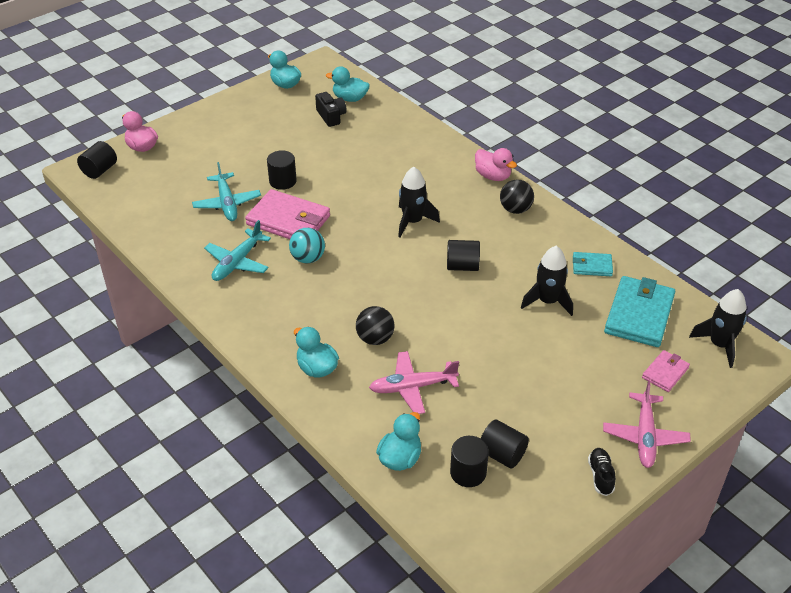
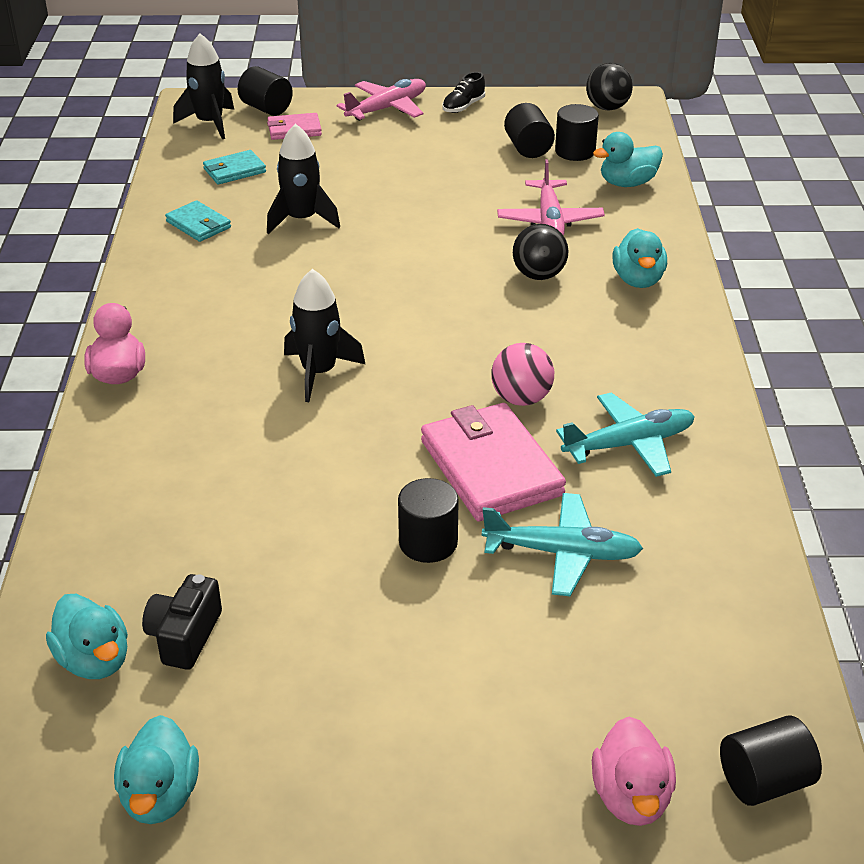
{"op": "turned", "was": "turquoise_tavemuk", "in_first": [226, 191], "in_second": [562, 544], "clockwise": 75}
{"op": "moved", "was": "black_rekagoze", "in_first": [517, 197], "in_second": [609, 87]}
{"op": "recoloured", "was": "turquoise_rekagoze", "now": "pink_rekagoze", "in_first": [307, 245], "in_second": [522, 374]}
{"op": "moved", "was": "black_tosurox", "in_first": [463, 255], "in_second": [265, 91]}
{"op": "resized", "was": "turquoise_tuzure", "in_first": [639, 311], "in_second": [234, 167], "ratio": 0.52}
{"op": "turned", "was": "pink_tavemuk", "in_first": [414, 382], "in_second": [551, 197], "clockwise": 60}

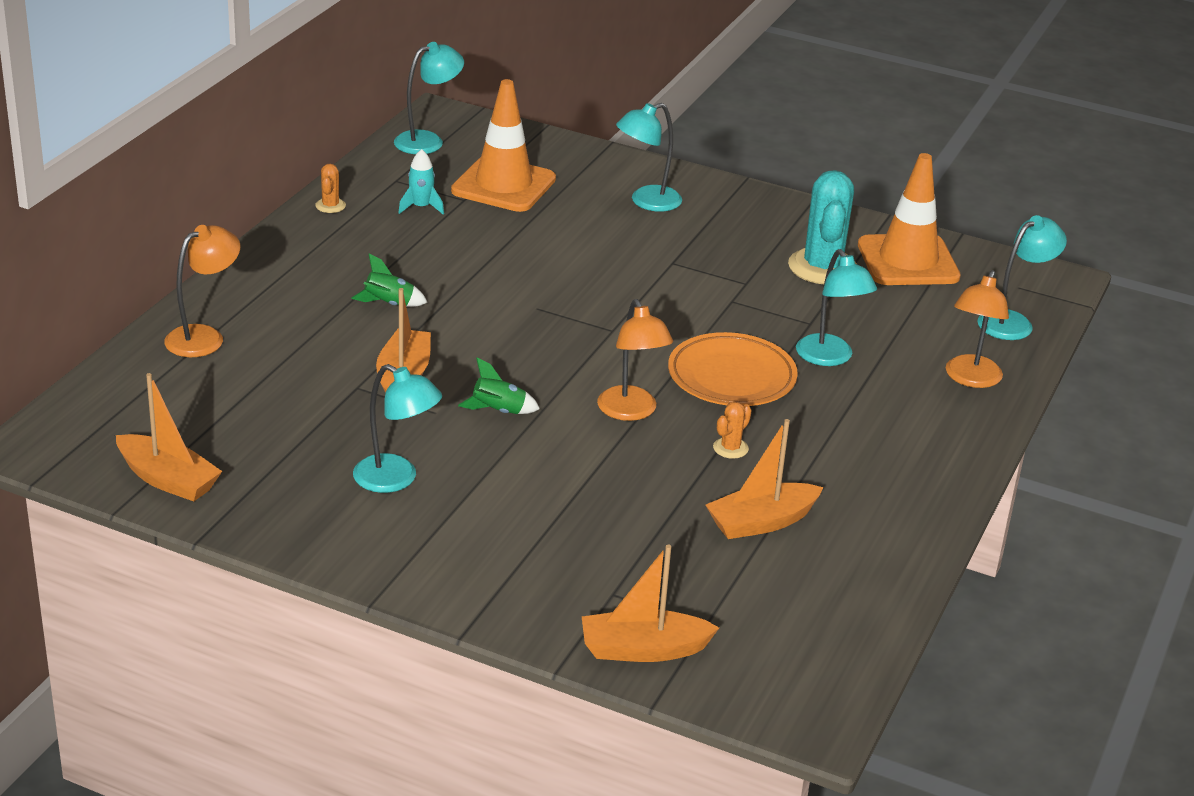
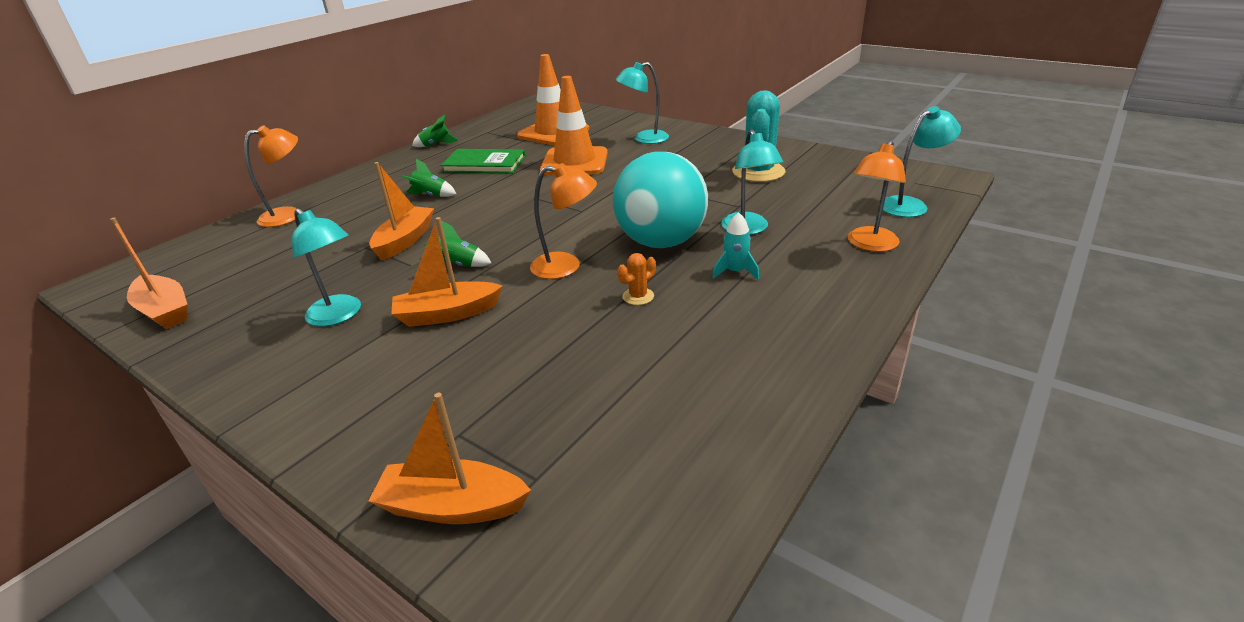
{"op": "removed", "was": "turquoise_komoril", "in_first": [429, 98]}
{"op": "moved", "was": "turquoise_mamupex", "in_first": [421, 181], "in_second": [735, 246]}
{"op": "moved", "was": "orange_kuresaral", "in_first": [909, 219], "in_second": [574, 125]}
{"op": "replaced", "was": "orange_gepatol", "now": "green_mamupex", "in_first": [330, 188], "in_second": [435, 131]}
{"op": "turned", "was": "orange_komoril", "in_first": [635, 360], "in_second": [563, 221], "clockwise": -75}
{"op": "replaced", "was": "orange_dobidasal", "now": "turquoise_rekagoze", "in_first": [733, 369], "in_second": [660, 200]}
{"op": "moved", "was": "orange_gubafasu", "in_first": [765, 479], "in_second": [447, 272]}
{"op": "added", "now": "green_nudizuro", "in_second": [483, 161]}

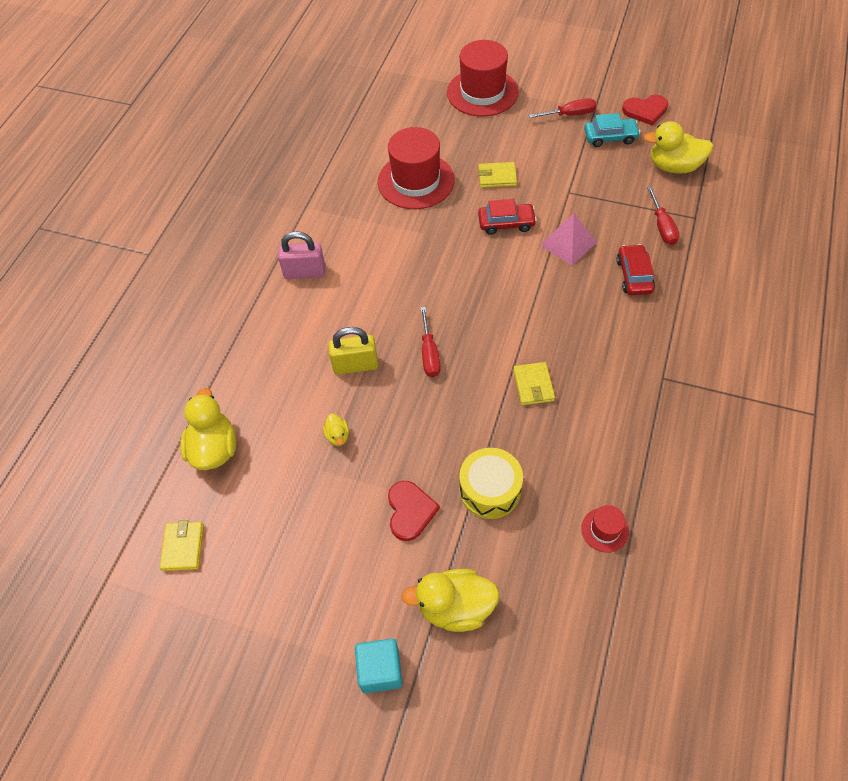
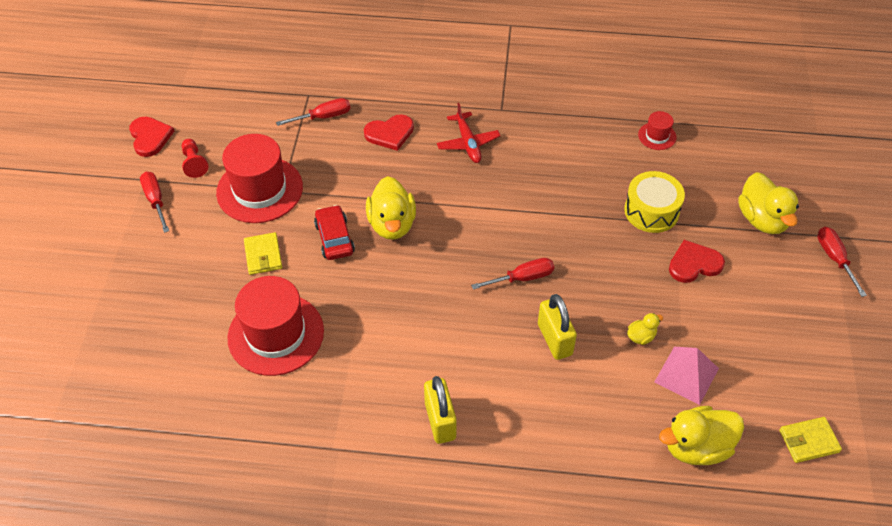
{"op": "moved", "was": "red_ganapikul", "in_first": [483, 78], "in_second": [259, 178]}
{"op": "replaced", "was": "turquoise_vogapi", "now": "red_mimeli", "in_first": [612, 130], "in_second": [195, 158]}
{"op": "moved", "was": "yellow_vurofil", "in_first": [678, 147], "in_second": [391, 208]}
{"op": "moved", "was": "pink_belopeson", "in_first": [568, 239], "in_second": [687, 376]}
{"op": "recoloured", "was": "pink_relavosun", "now": "yellow_relavosun", "in_first": [301, 255], "in_second": [440, 410]}
{"op": "replaced", "was": "red_vogapi", "now": "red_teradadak", "in_first": [635, 269], "in_second": [389, 132]}
{"op": "removed", "was": "yellow_tuzure", "in_first": [534, 383]}
{"op": "replaced", "was": "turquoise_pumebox", "now": "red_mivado", "in_first": [379, 665], "in_second": [842, 262]}
{"op": "added", "now": "red_tavemuk", "in_second": [468, 133]}

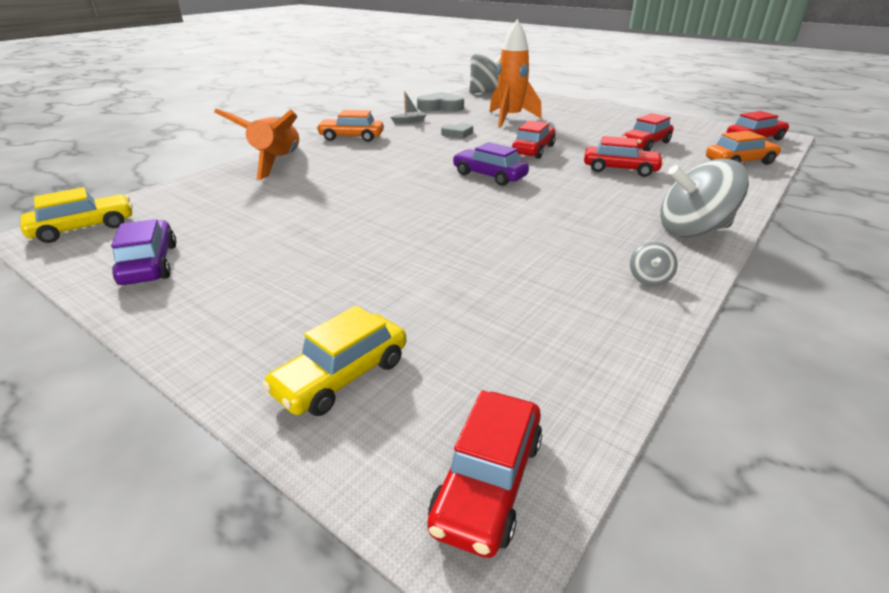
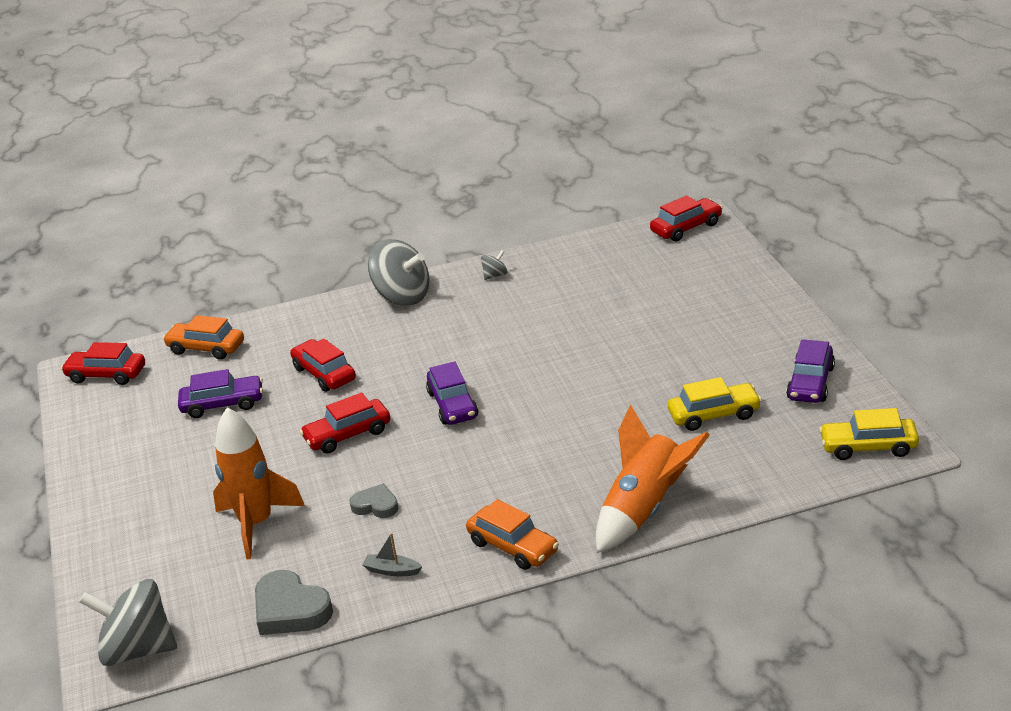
{"op": "recoloured", "was": "red_vogapi", "now": "purple_vogapi", "in_first": [648, 132], "in_second": [220, 393]}
{"op": "moved", "was": "yellow_vogapi", "in_first": [334, 360], "in_second": [715, 404]}

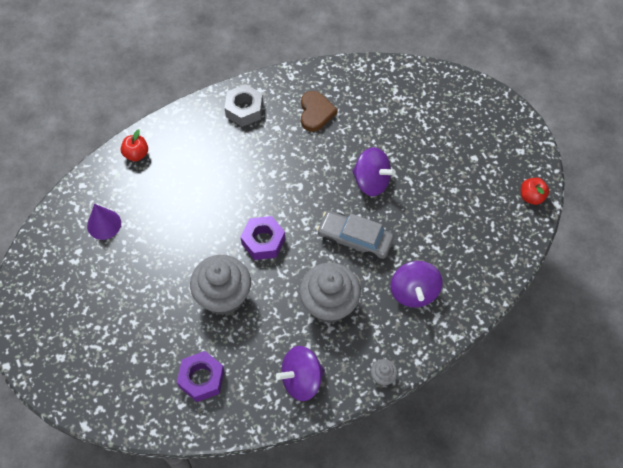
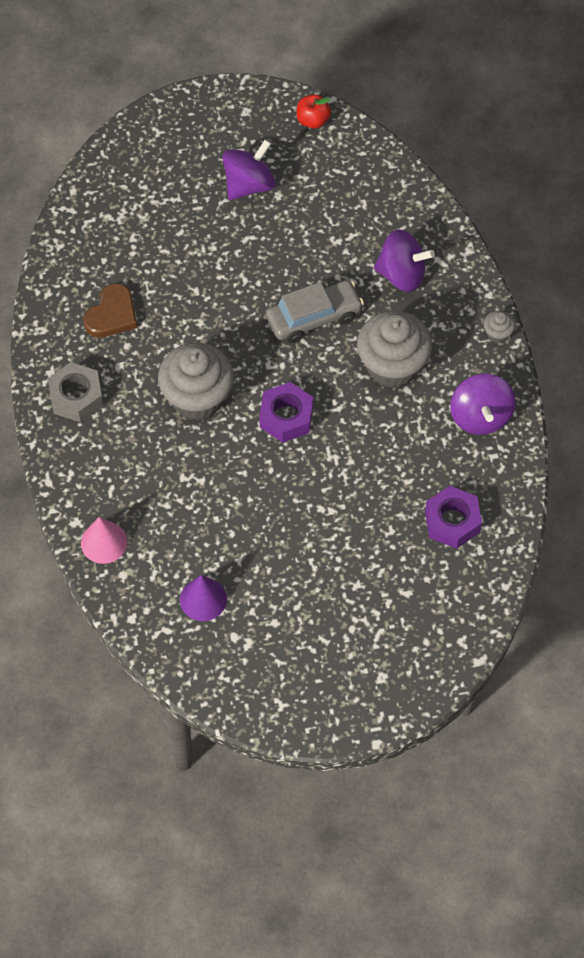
{"op": "turned", "was": "brown_teradadak", "in_first": [319, 111], "in_second": [110, 310], "clockwise": 105}
{"op": "replaced", "was": "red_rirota", "now": "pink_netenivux", "in_first": [134, 145], "in_second": [104, 540]}
{"op": "moved", "was": "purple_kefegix", "in_first": [374, 171], "in_second": [249, 169]}
{"op": "turned", "was": "grey_vogapi", "in_first": [355, 236], "in_second": [315, 311], "clockwise": -150}
{"op": "moved", "was": "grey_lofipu", "in_first": [220, 285], "in_second": [196, 381]}

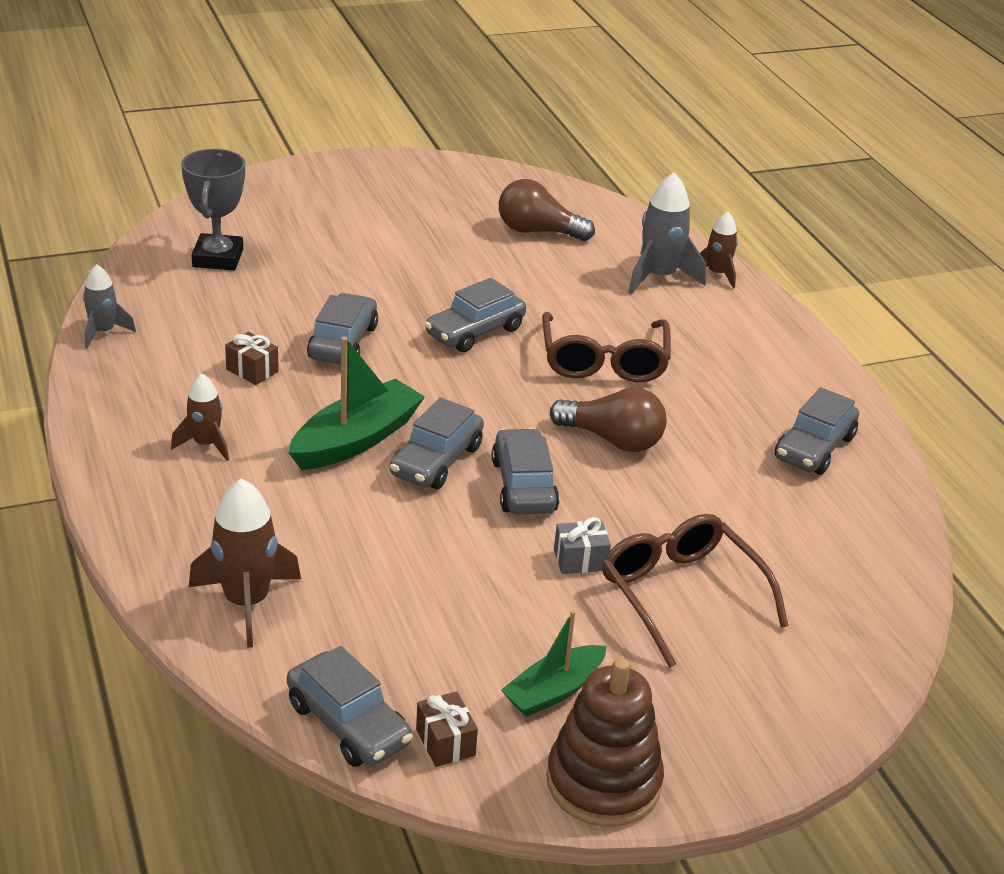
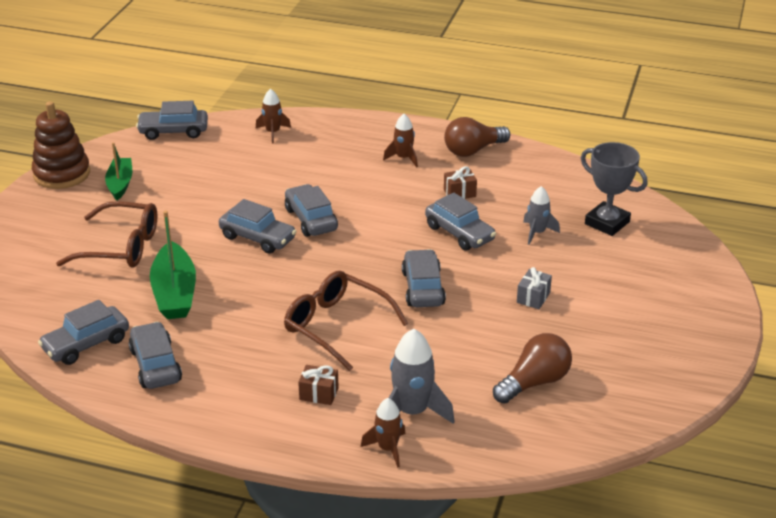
{"op": "moved", "was": "grey_mamupex", "in_first": [109, 306], "in_second": [541, 215]}
{"op": "moved", "was": "green_gubafasu", "in_first": [356, 403], "in_second": [173, 265]}
{"op": "moved", "was": "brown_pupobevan", "in_first": [608, 419], "in_second": [477, 137]}
{"op": "resized", "was": "brown_mamupex", "in_first": [245, 563], "in_second": [273, 116], "ratio": 0.61}
{"op": "moved", "was": "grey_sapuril", "in_first": [582, 545], "in_second": [534, 288]}
{"op": "moved", "was": "brown_sapuril", "in_first": [447, 729], "in_second": [318, 385]}
{"op": "added", "now": "grey_vogapi", "in_second": [83, 332]}

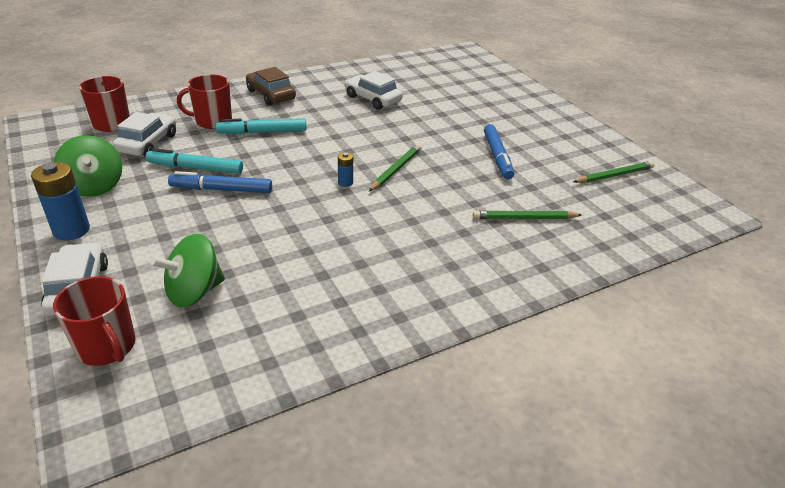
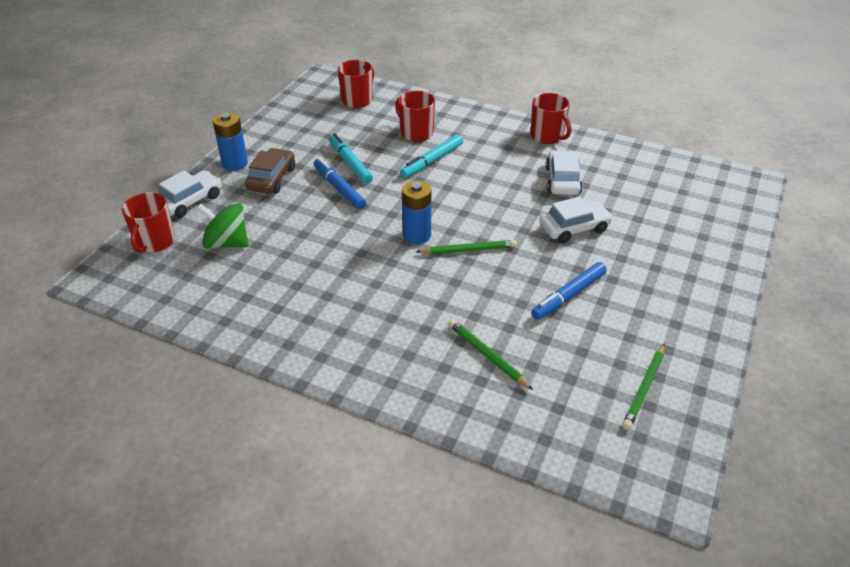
{"op": "moved", "was": "brown_vogapi", "in_first": [271, 86], "in_second": [270, 171]}
{"op": "moved", "was": "white_vogapi", "in_first": [144, 134], "in_second": [576, 219]}
{"op": "turned", "was": "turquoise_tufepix", "in_first": [261, 126], "in_second": [431, 156], "clockwise": -90}
{"op": "removed", "was": "green_kefegix", "in_first": [88, 166]}
{"op": "resized", "was": "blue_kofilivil", "in_first": [345, 169], "in_second": [416, 212], "ratio": 1.96}
{"op": "turned", "was": "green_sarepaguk", "in_first": [614, 172], "in_second": [643, 387], "clockwise": 90}
{"op": "added", "now": "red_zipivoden", "in_second": [551, 118]}

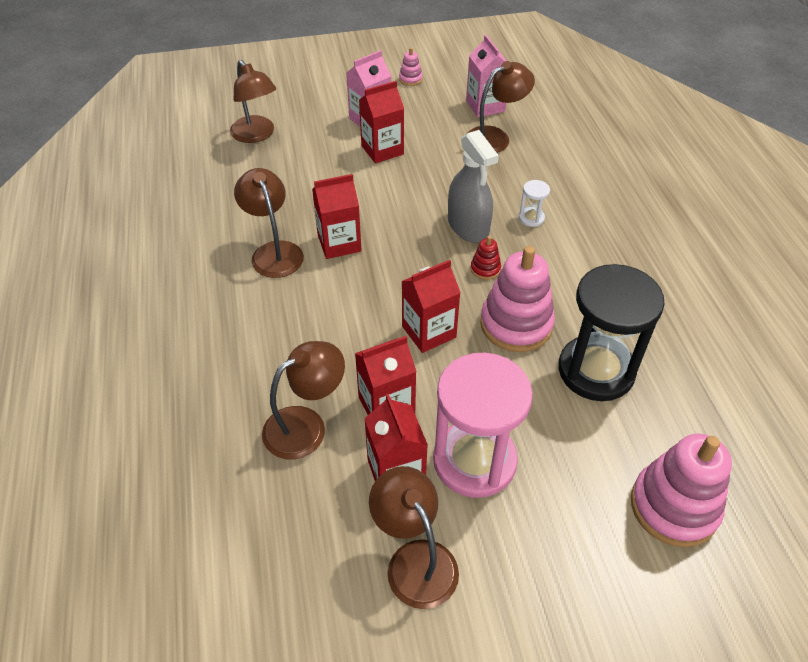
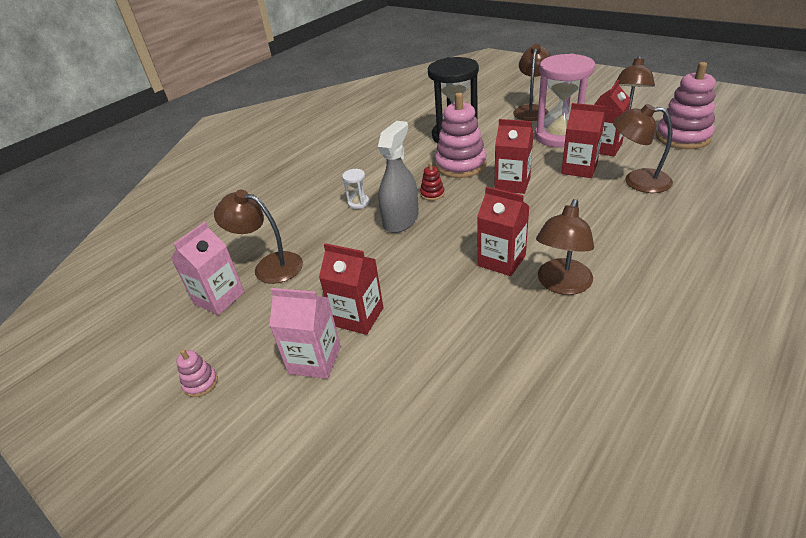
{"op": "moved", "was": "brown_komoril", "in_first": [253, 101], "in_second": [532, 82]}
{"op": "moved", "was": "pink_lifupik", "in_first": [681, 490], "in_second": [686, 105]}

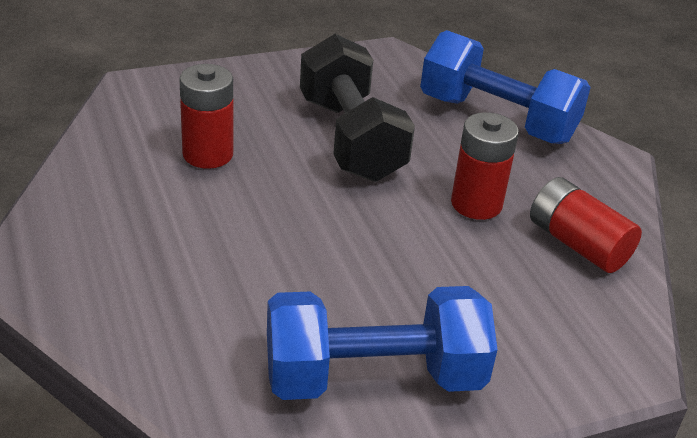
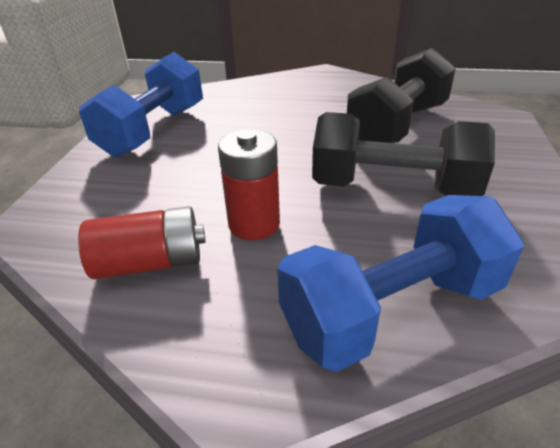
{"op": "replaced", "was": "red_kofilivil", "now": "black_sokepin", "in_first": [206, 116], "in_second": [401, 95]}

